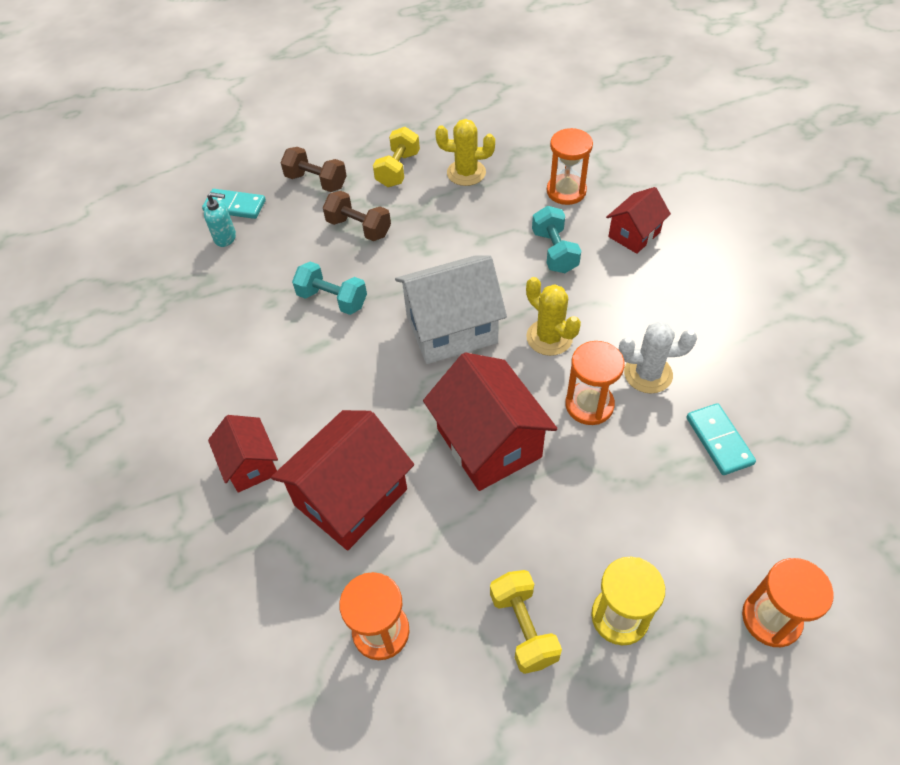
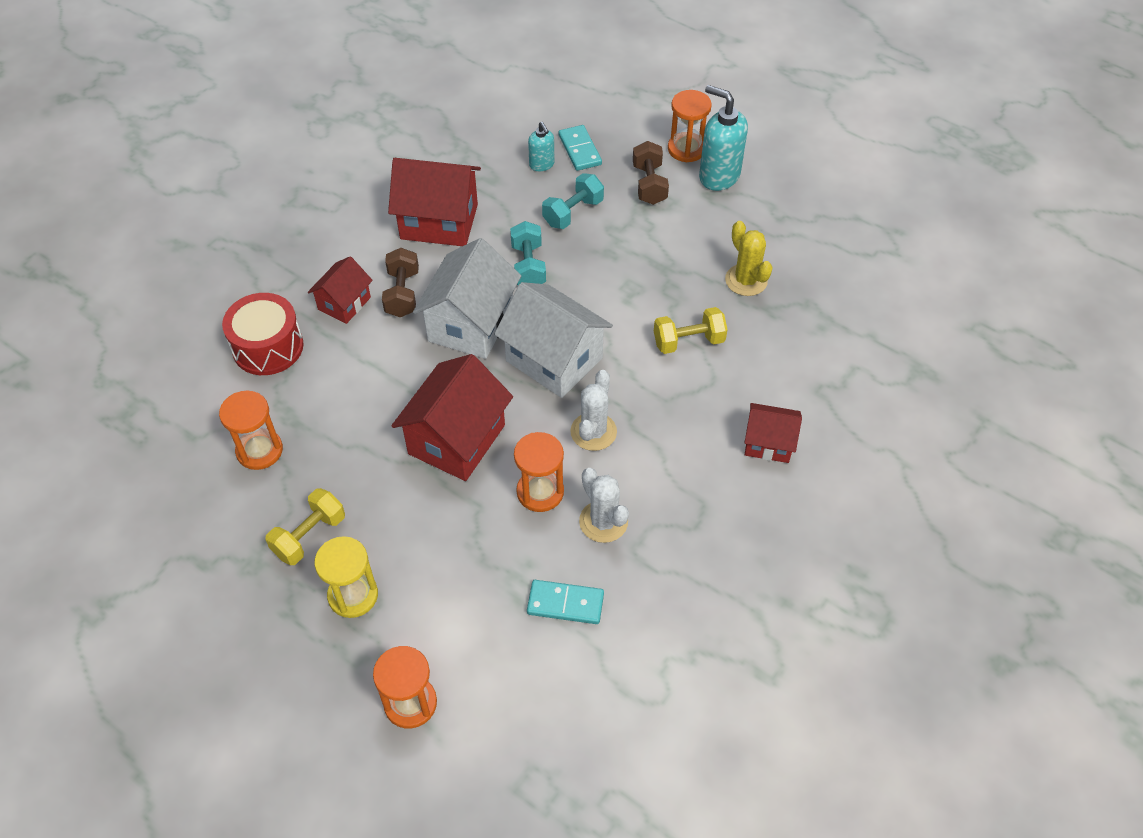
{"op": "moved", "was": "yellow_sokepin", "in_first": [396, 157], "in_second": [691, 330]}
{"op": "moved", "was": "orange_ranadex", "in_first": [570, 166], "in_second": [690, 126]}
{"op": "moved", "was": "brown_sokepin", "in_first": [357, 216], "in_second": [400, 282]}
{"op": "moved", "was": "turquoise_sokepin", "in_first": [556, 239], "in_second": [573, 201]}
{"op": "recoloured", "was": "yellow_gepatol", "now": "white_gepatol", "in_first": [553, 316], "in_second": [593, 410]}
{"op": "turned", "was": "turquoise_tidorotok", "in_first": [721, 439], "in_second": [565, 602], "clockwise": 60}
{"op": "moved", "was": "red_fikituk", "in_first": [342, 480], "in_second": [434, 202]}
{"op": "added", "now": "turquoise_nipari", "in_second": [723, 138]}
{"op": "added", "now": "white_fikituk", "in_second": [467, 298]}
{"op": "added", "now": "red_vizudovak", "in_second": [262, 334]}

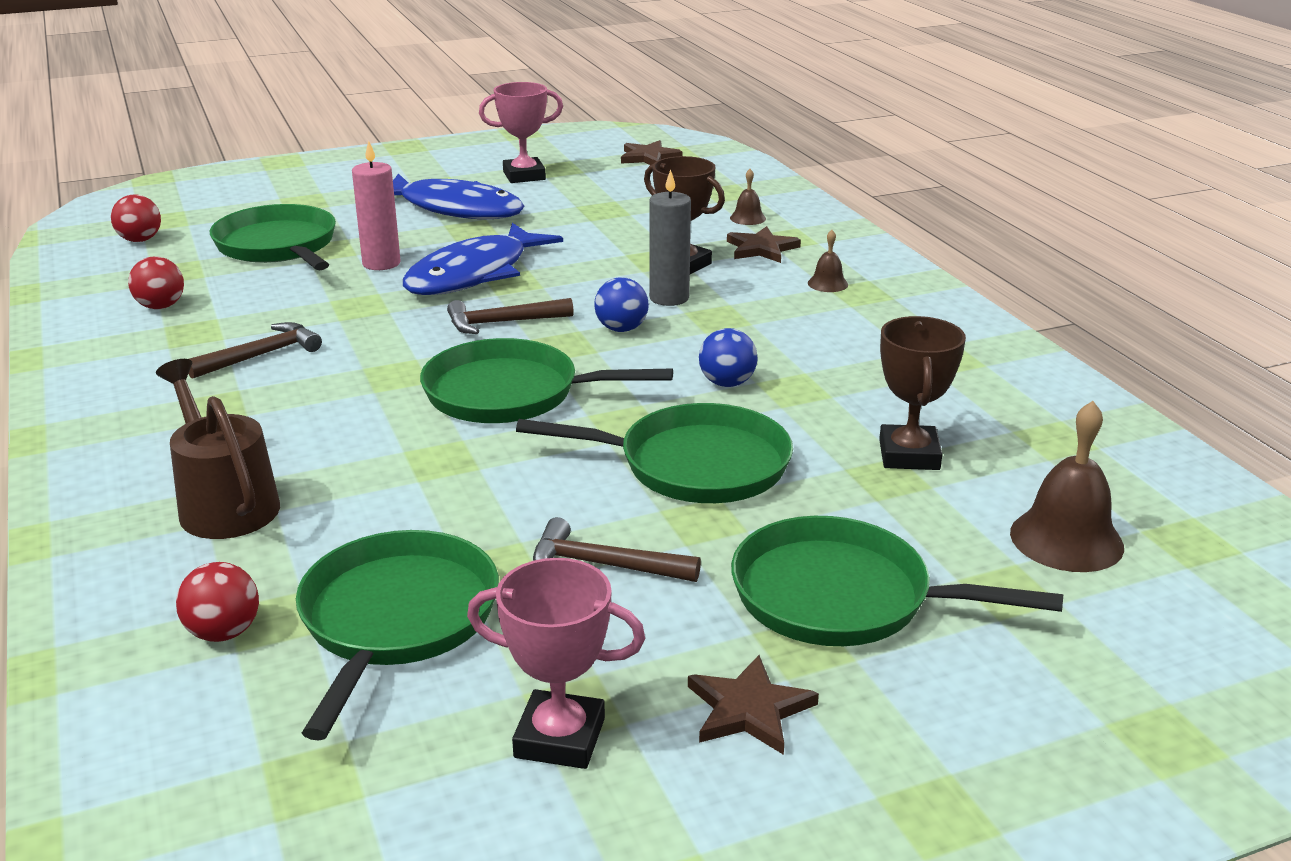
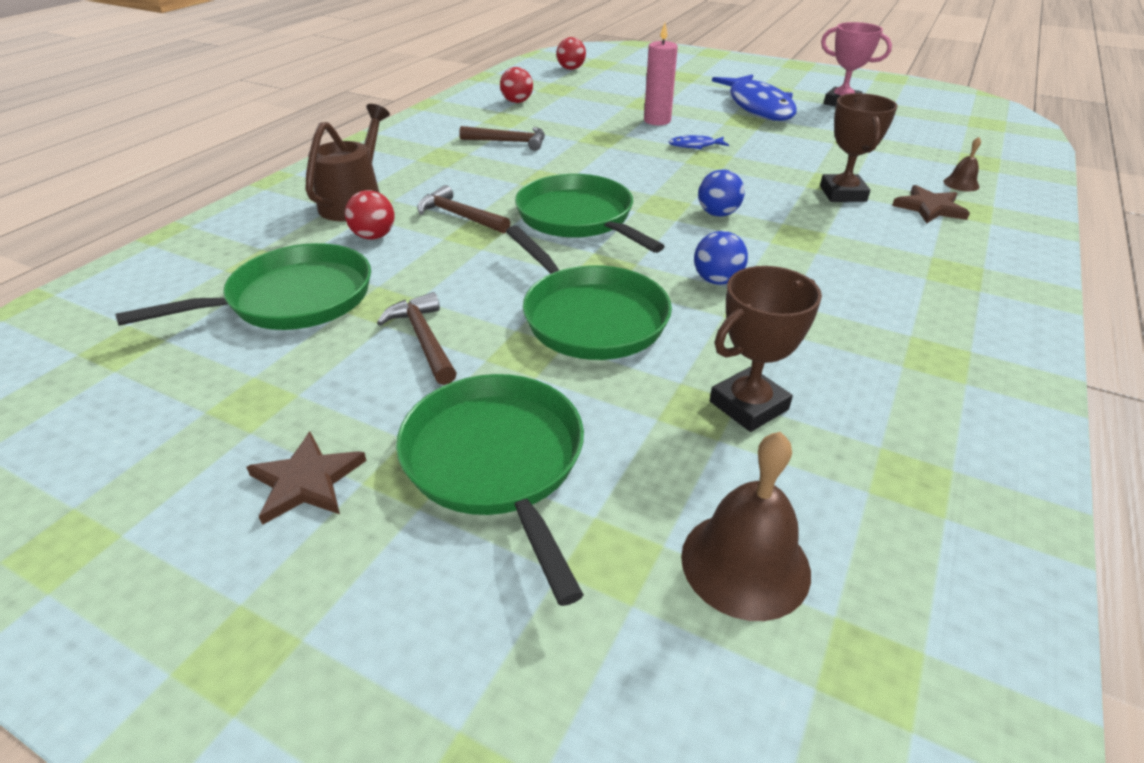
{"op": "removed", "was": "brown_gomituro", "in_first": [652, 152]}
{"op": "removed", "was": "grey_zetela", "in_first": [670, 237]}
{"op": "removed", "was": "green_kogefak", "in_first": [273, 237]}
{"op": "resized", "was": "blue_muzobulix", "in_first": [483, 259], "in_second": [699, 142], "ratio": 0.41}
{"op": "removed", "was": "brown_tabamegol", "in_first": [828, 261]}
{"op": "moved", "was": "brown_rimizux", "in_first": [510, 316], "in_second": [463, 209]}
{"op": "removed", "was": "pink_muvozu", "in_first": [556, 663]}
{"op": "moved", "was": "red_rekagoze", "in_first": [217, 602], "in_second": [370, 215]}

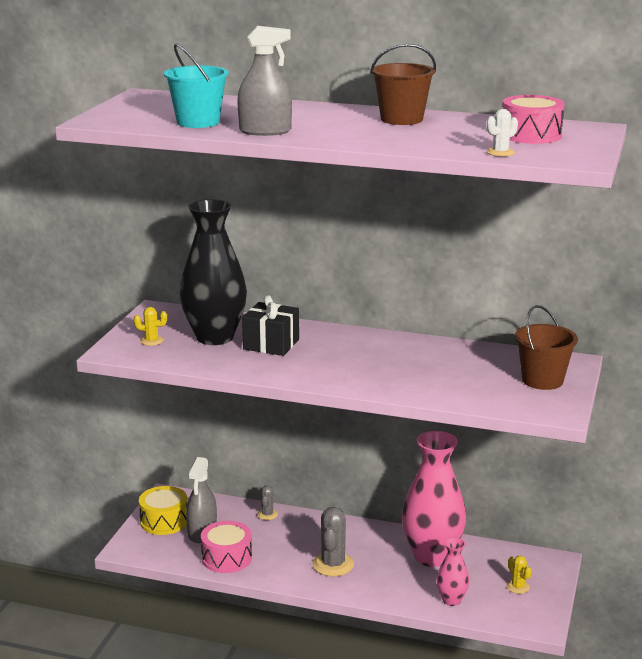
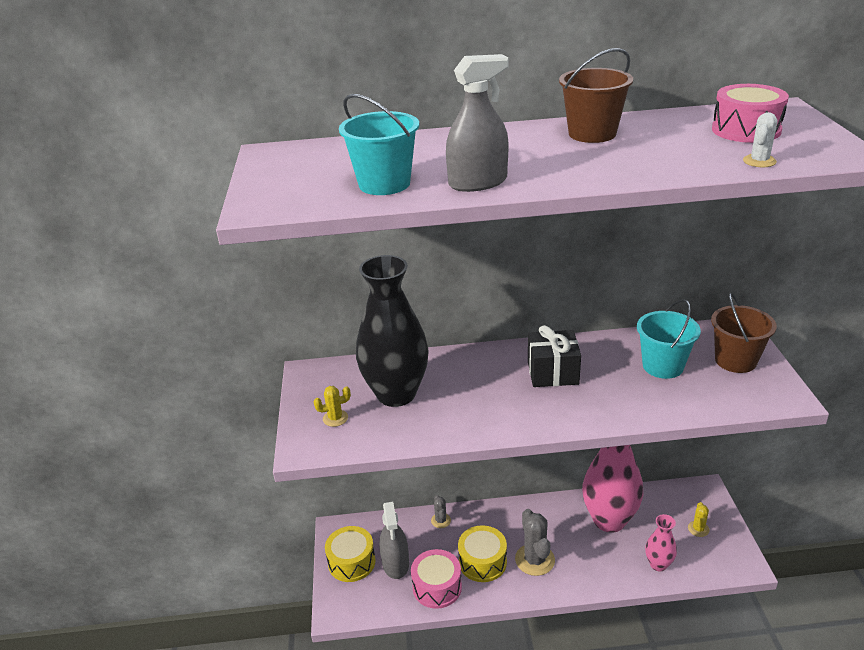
{"op": "moved", "was": "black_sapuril", "in_first": [270, 325], "in_second": [554, 356]}
{"op": "turned", "was": "yellow_gepatol", "in_first": [519, 575], "in_second": [699, 519], "clockwise": 60}
{"op": "added", "now": "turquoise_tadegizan", "in_second": [669, 339]}
{"op": "added", "now": "yellow_vizudovak", "in_second": [482, 553]}

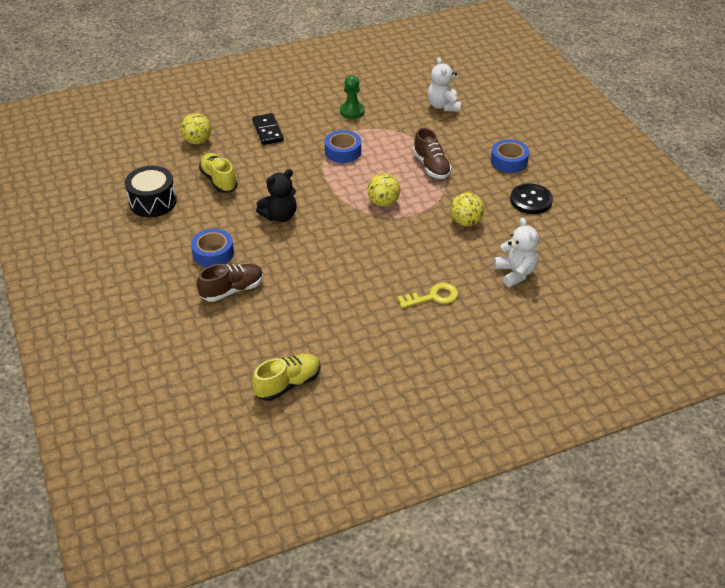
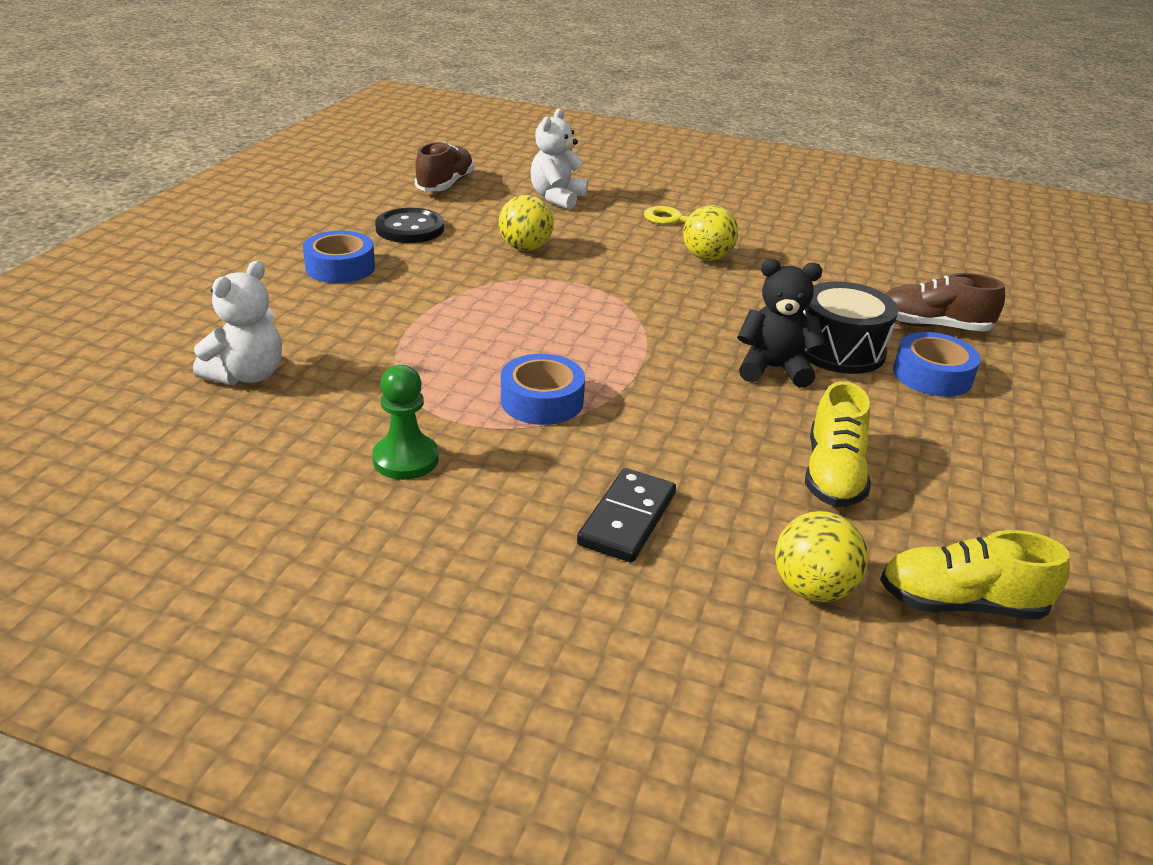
{"op": "moved", "was": "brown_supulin", "in_first": [432, 153], "in_second": [444, 166]}
{"op": "moved", "was": "black_vizudovak", "in_first": [151, 191], "in_second": [850, 327]}
{"op": "moved", "was": "yellow_rekagoze", "in_first": [383, 189], "in_second": [710, 233]}
{"op": "moved", "was": "yellow_supulin", "in_first": [286, 377], "in_second": [975, 574]}

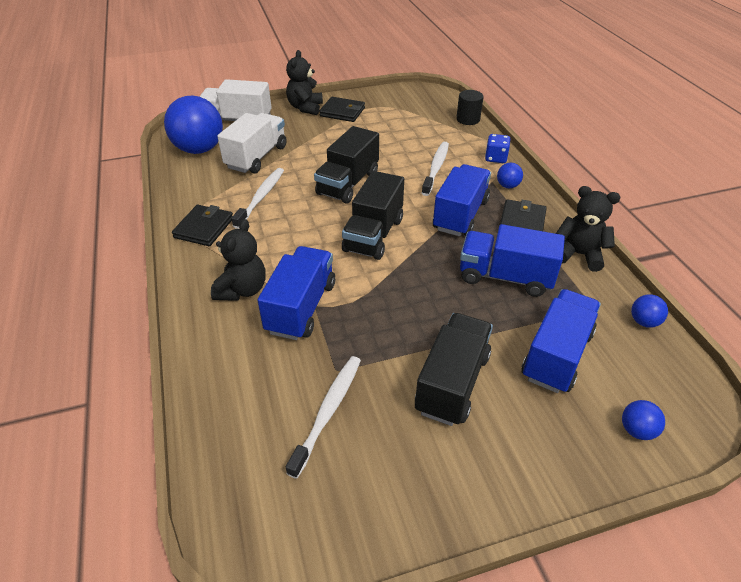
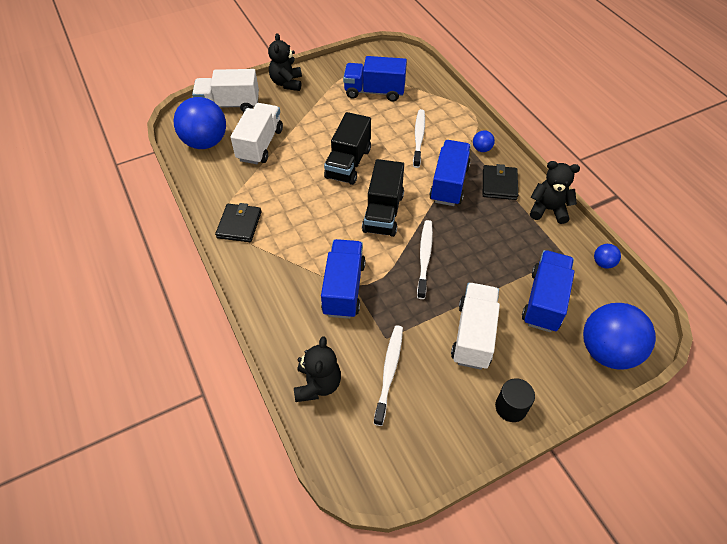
{"op": "moved", "was": "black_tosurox", "in_first": [470, 107], "in_second": [515, 400]}
{"op": "removed", "was": "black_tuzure", "in_first": [342, 109]}
{"op": "removed", "was": "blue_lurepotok", "in_first": [498, 148]}
{"op": "moved", "was": "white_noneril", "in_first": [257, 198], "in_second": [425, 259]}
{"op": "moved", "was": "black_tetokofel", "in_first": [238, 260], "in_second": [317, 369]}
{"op": "moved", "was": "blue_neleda", "in_first": [512, 260], "in_second": [375, 79]}
{"op": "recoloured", "was": "black_neleda", "now": "white_neleda", "in_first": [454, 369], "in_second": [475, 326]}
{"op": "resized", "was": "blue_rekagoze", "in_first": [643, 420], "in_second": [619, 336], "ratio": 2.34}

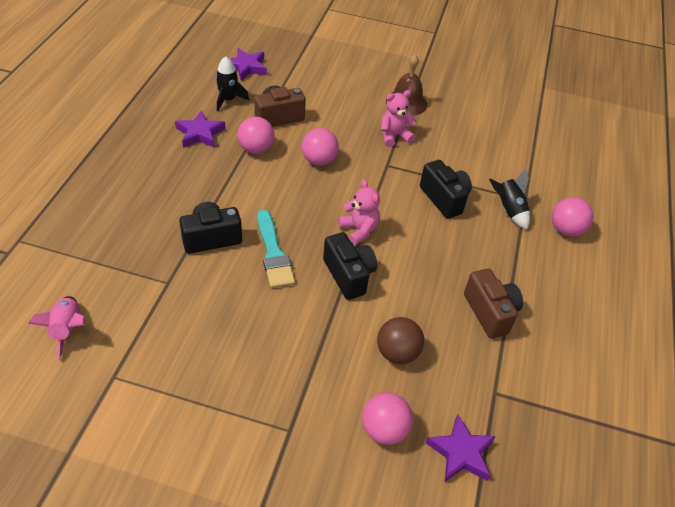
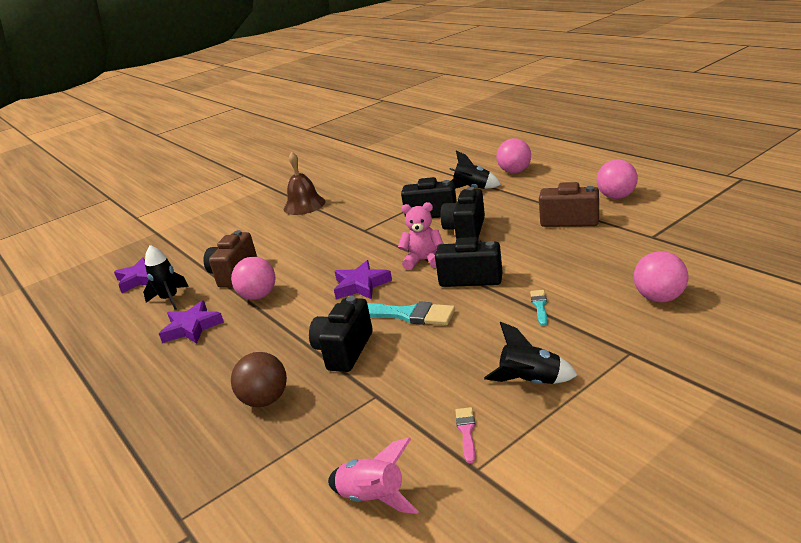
{"op": "removed", "was": "pink_tetokofel", "in_first": [399, 118]}
{"op": "moved", "was": "pink_rekagoze", "in_first": [320, 147], "in_second": [617, 179]}
{"op": "moved", "was": "brown_rekagoze", "in_first": [400, 340], "in_second": [259, 379]}
{"op": "moved", "was": "purple_gomituro", "in_first": [461, 448], "in_second": [363, 279]}
{"op": "added", "now": "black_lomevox", "in_second": [462, 213]}
{"op": "added", "now": "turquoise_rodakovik", "in_second": [539, 308]}
{"op": "added", "now": "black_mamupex", "in_second": [530, 353]}
{"op": "added", "now": "pink_rodakovik", "in_second": [465, 435]}

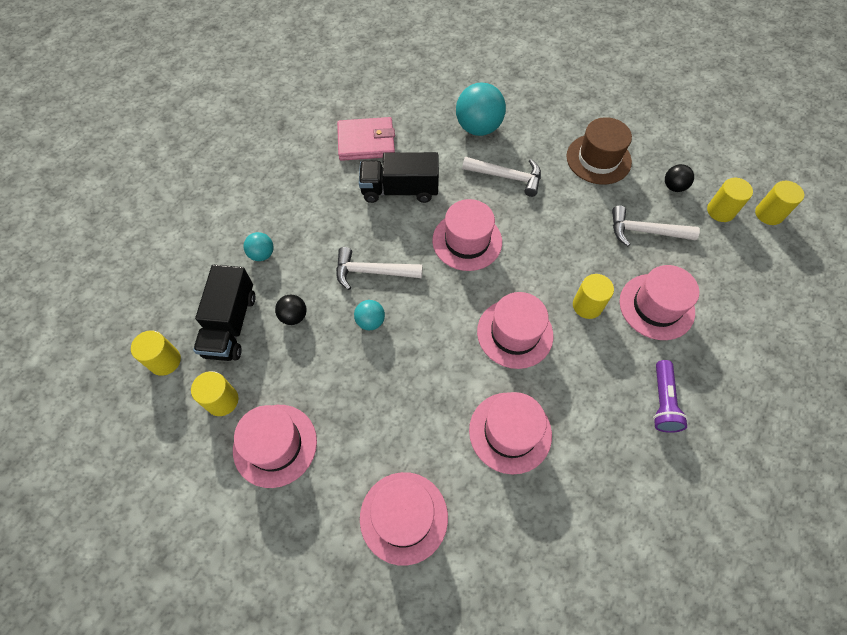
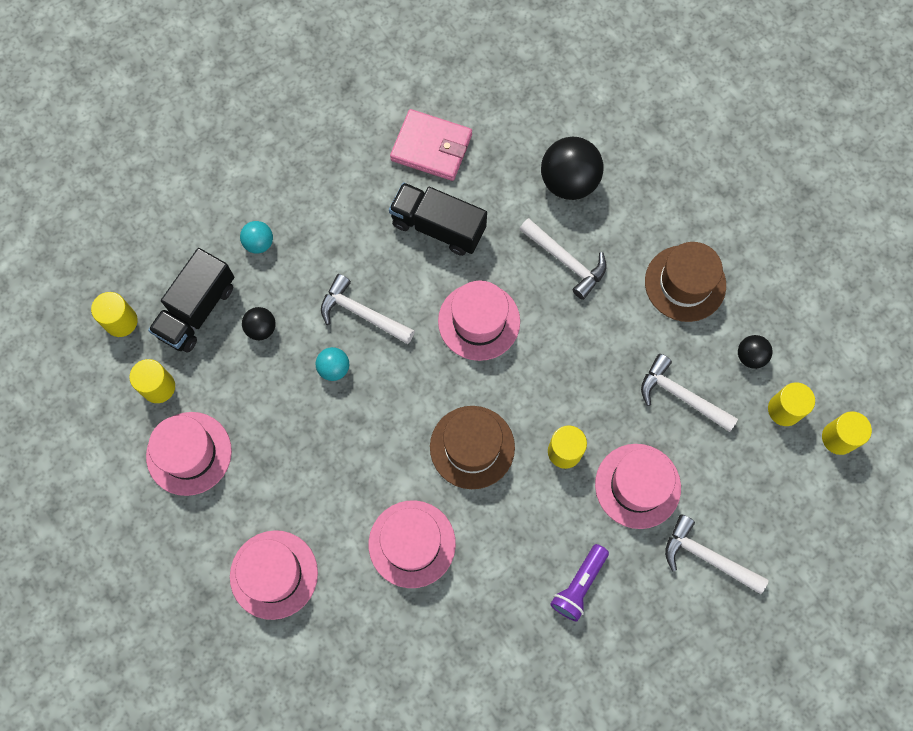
{"op": "recoloured", "was": "turquoise_rekagoze", "now": "black_rekagoze", "in_first": [481, 109], "in_second": [572, 168]}
{"op": "recoloured", "was": "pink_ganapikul", "now": "brown_ganapikul", "in_first": [515, 330], "in_second": [472, 447]}
{"op": "added", "now": "white_rimizux", "in_second": [717, 554]}

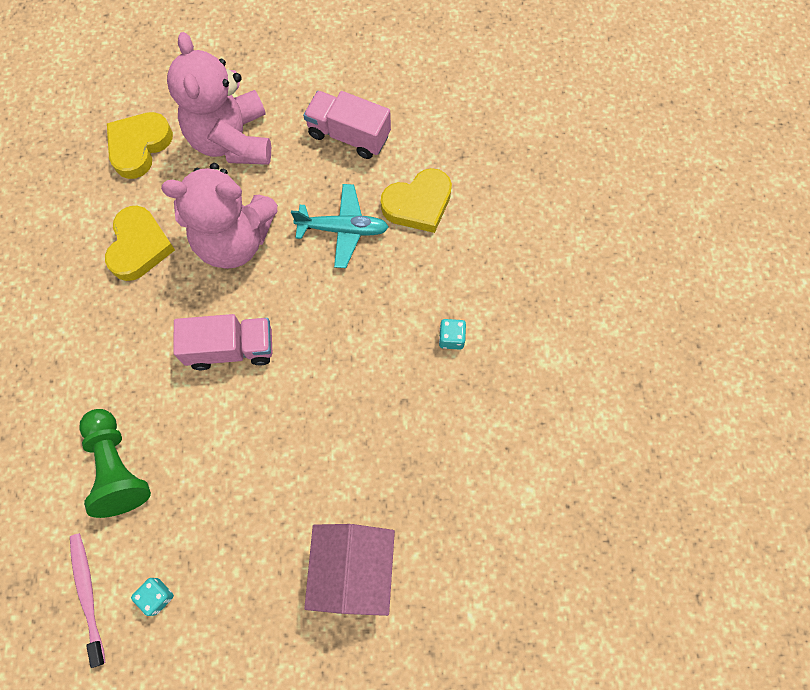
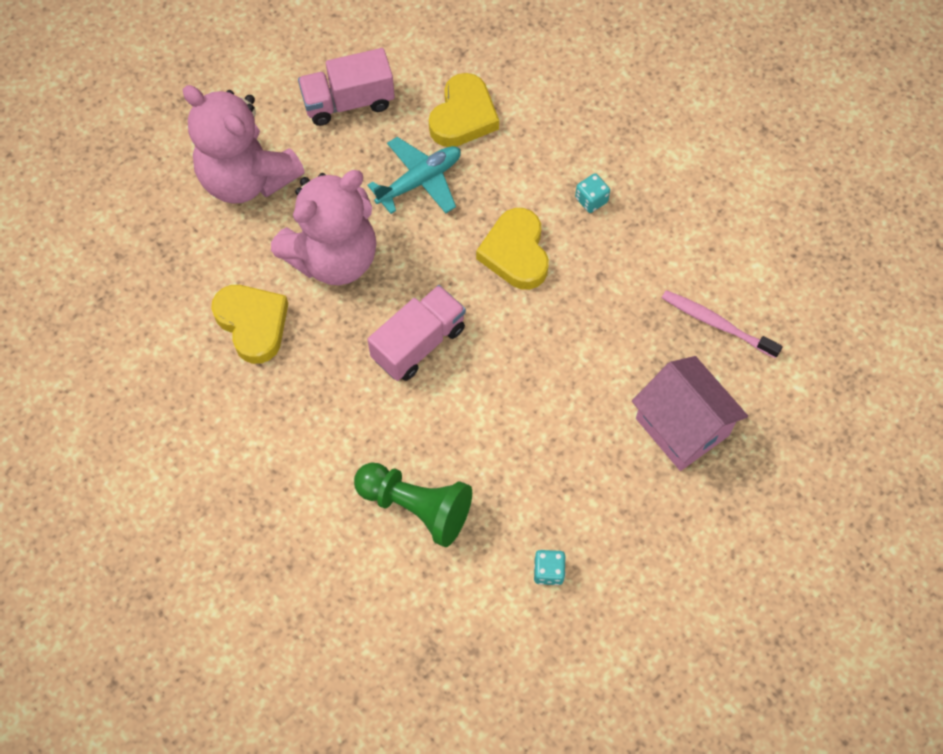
{"op": "moved", "was": "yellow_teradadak", "in_first": [140, 145], "in_second": [512, 249]}
{"op": "moved", "was": "pink_noneril", "in_first": [87, 600], "in_second": [722, 324]}

